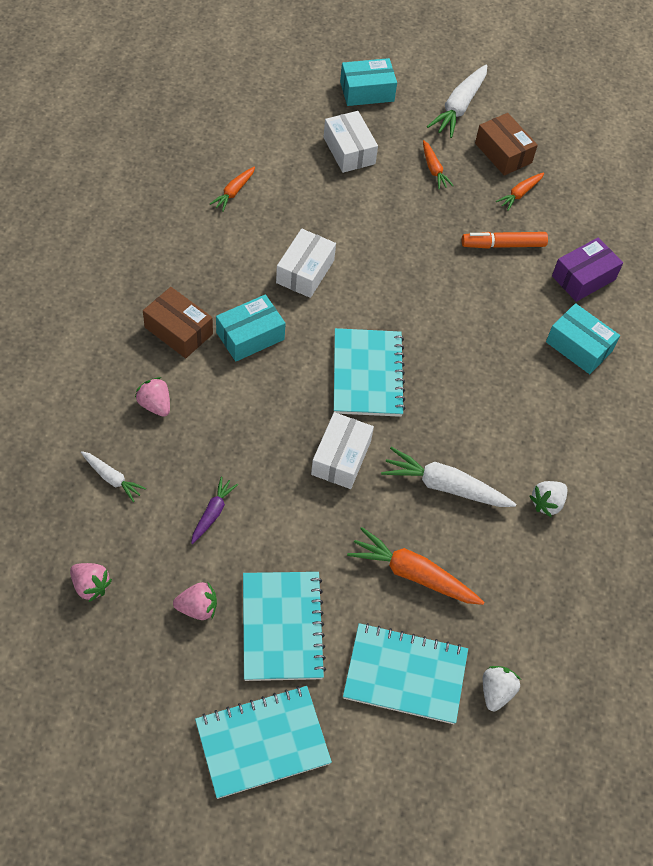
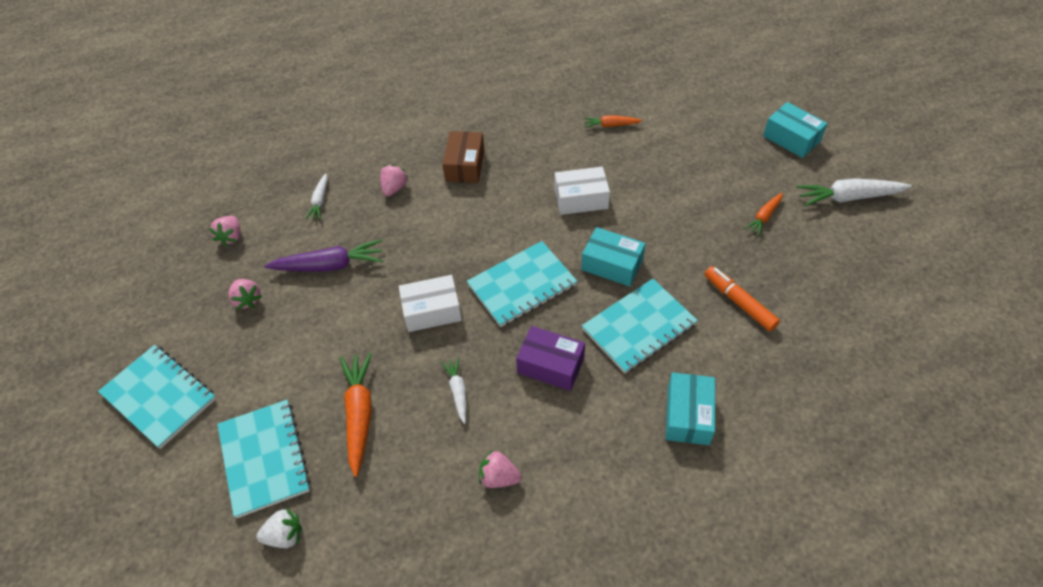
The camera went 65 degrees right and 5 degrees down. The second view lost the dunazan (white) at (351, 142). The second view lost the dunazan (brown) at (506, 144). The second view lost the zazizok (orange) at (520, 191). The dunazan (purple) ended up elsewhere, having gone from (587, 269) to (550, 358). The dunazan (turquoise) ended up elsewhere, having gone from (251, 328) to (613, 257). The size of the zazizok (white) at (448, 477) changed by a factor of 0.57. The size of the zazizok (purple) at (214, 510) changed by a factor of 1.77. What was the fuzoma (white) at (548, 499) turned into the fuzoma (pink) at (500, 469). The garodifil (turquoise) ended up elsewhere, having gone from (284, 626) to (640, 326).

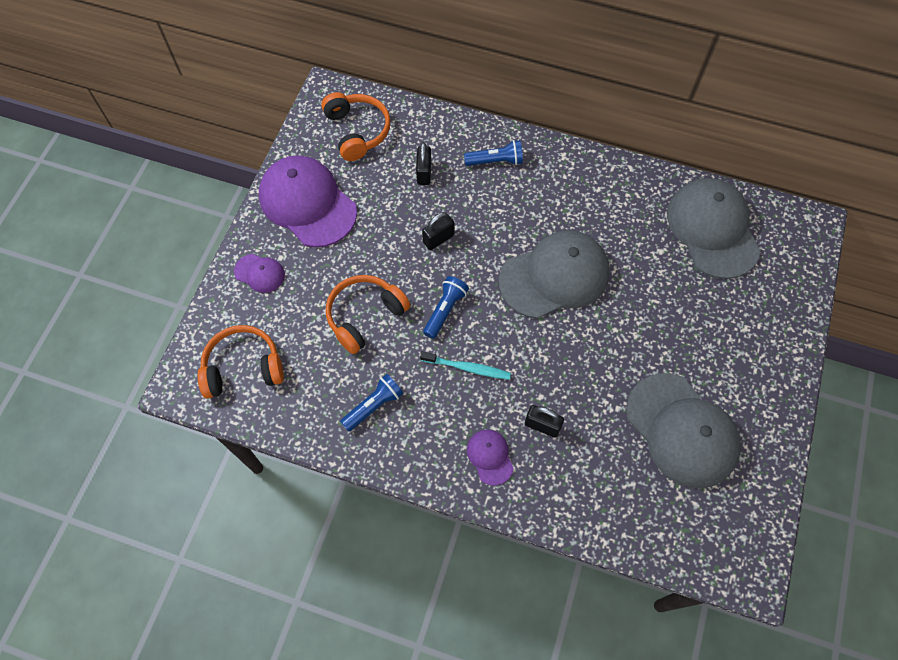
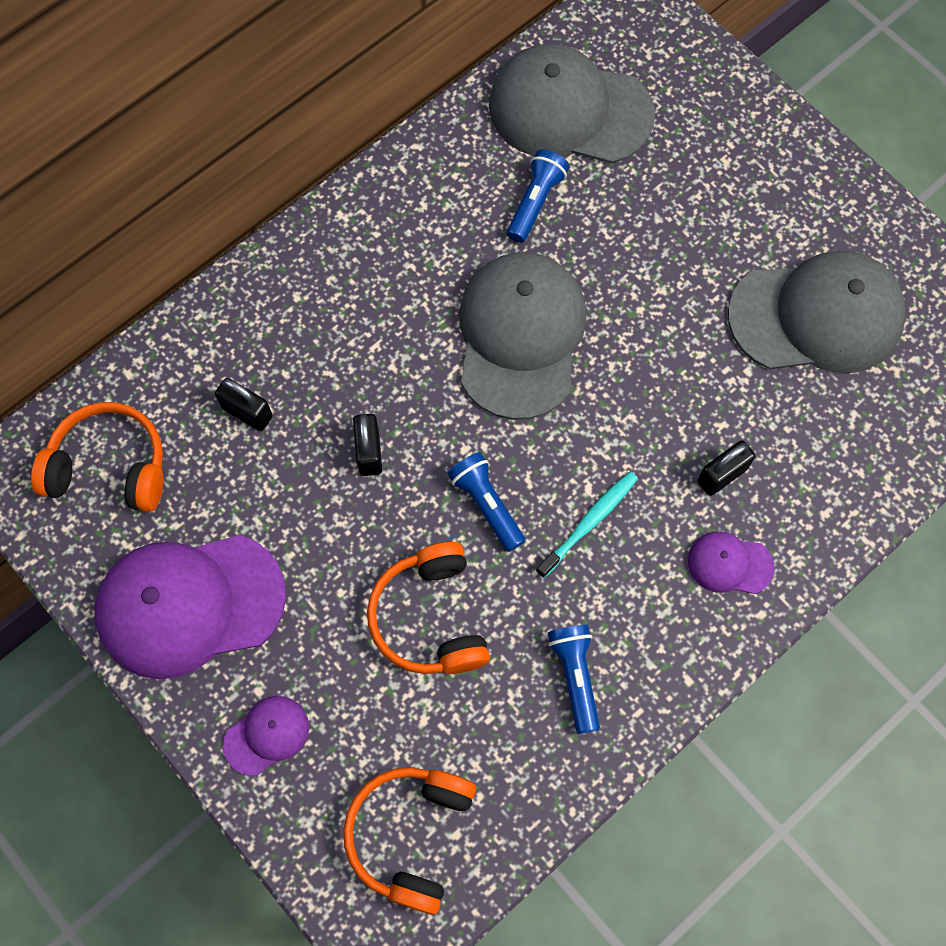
The camera went 60 degrees left and 5 degrees up. The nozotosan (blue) ended up elsewhere, having gone from (493, 153) to (538, 196).

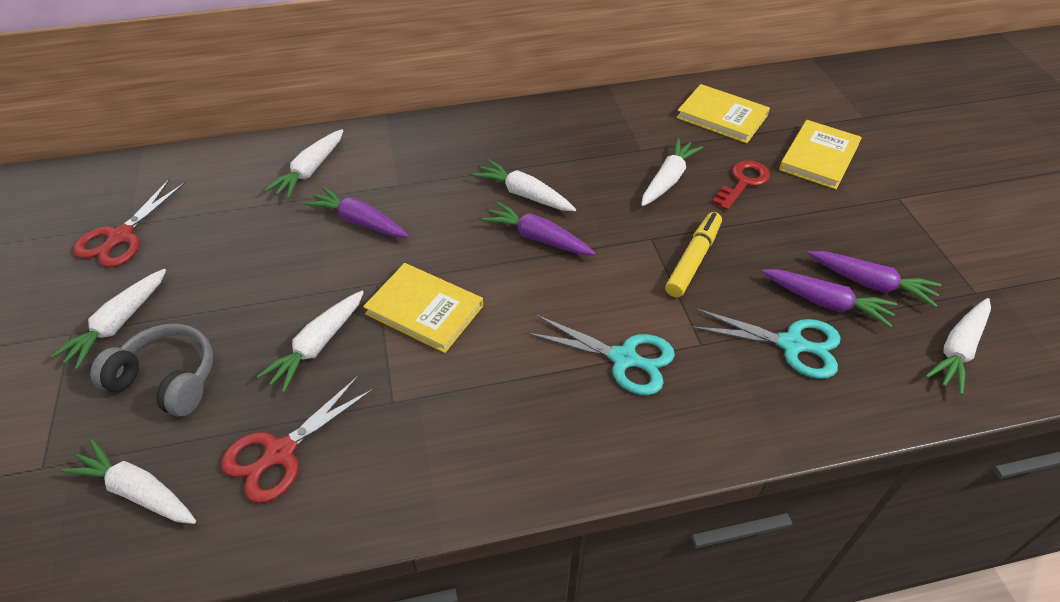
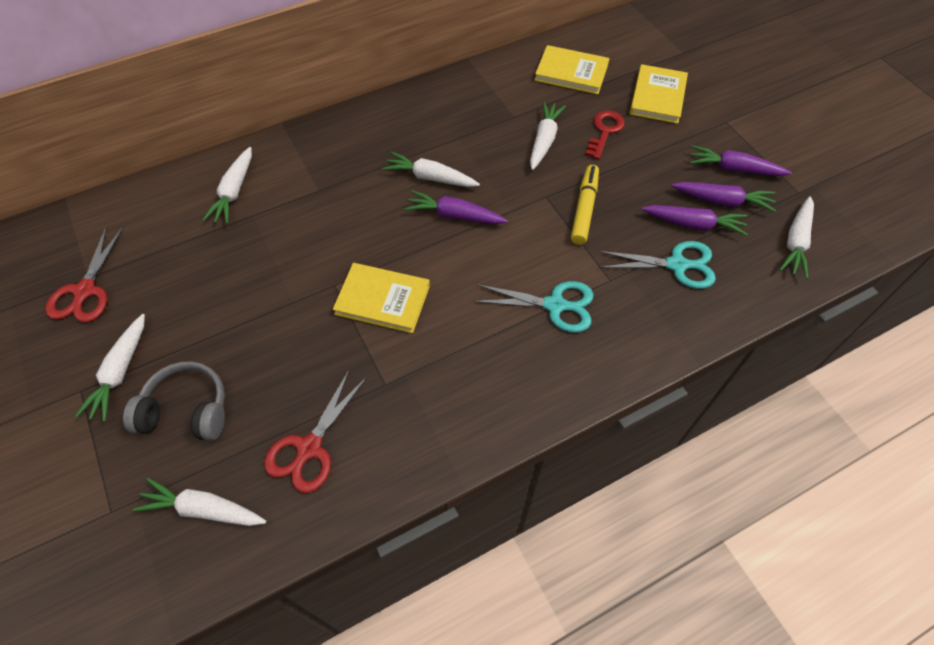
The camera went 15 degrees left and 10 degrees up. The zazizok (purple) ended up elsewhere, having gone from (356, 211) to (741, 160). The second view lost the zazizok (white) at (310, 342).

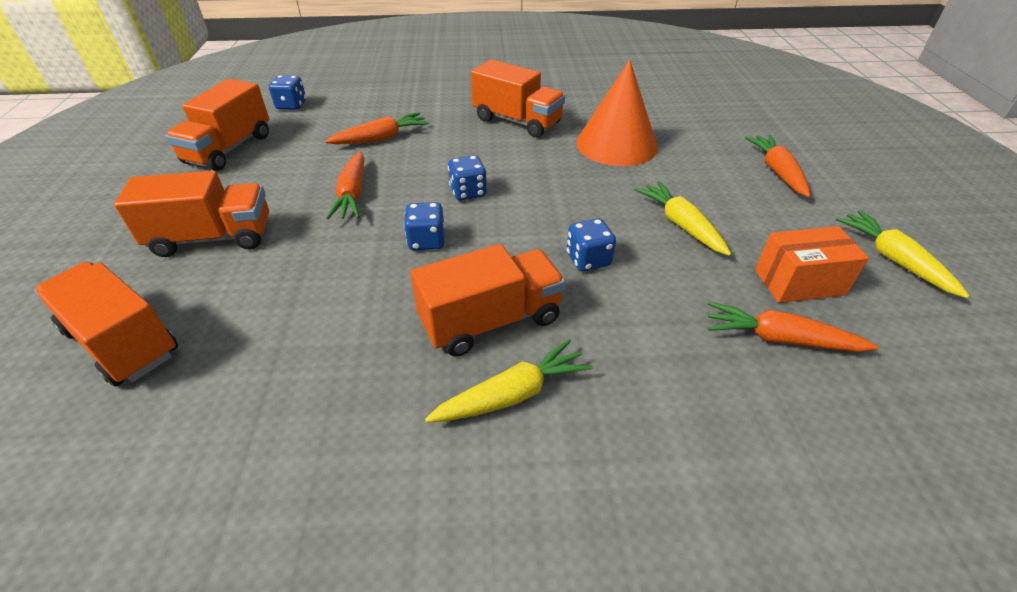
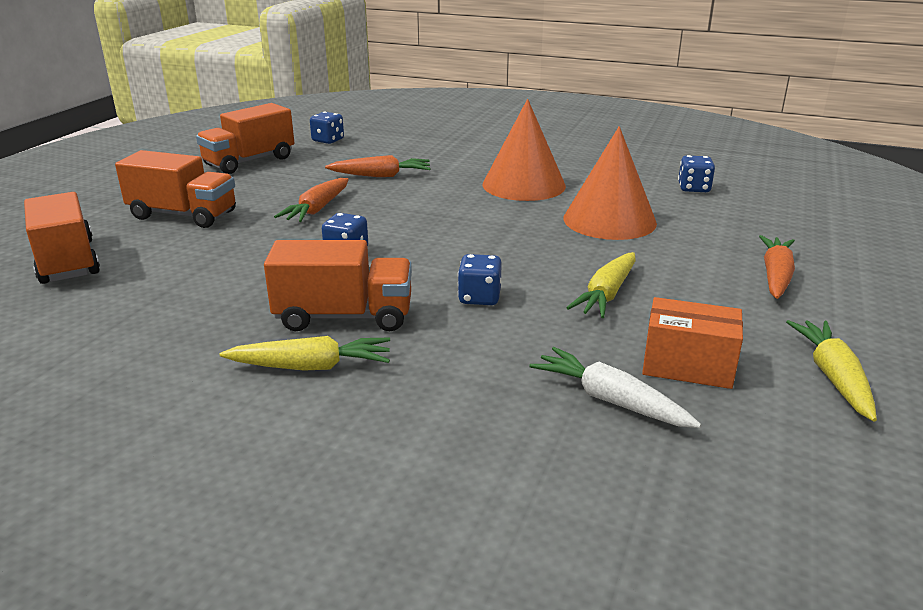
The camera went 25 degrees right and 15 degrees down. Where the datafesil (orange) stood at (518, 98), the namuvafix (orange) came to stand at (524, 150). The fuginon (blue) ended up elsewhere, having gone from (467, 177) to (696, 173). The zazizok (yellow) at (683, 218) ended up facing another way, 150 degrees counterclockwise from before. What was the zazizok (orange) at (793, 327) turned into the zazizok (white) at (615, 387).

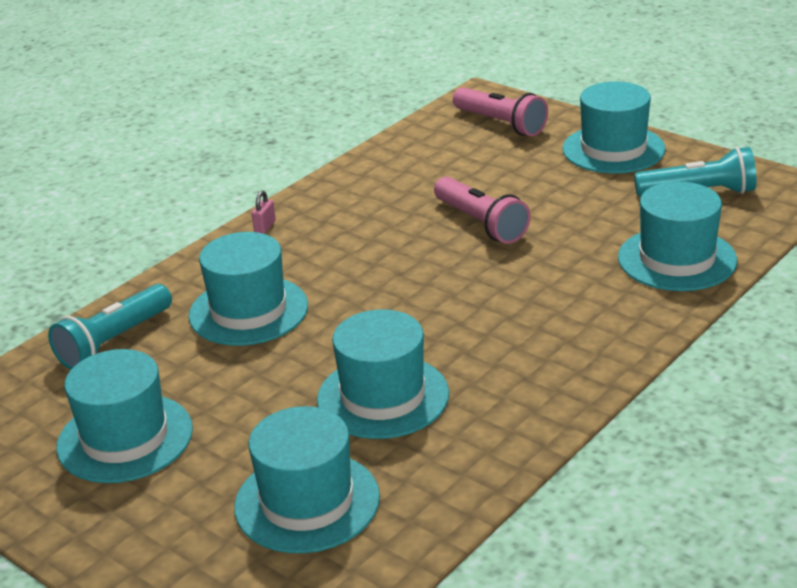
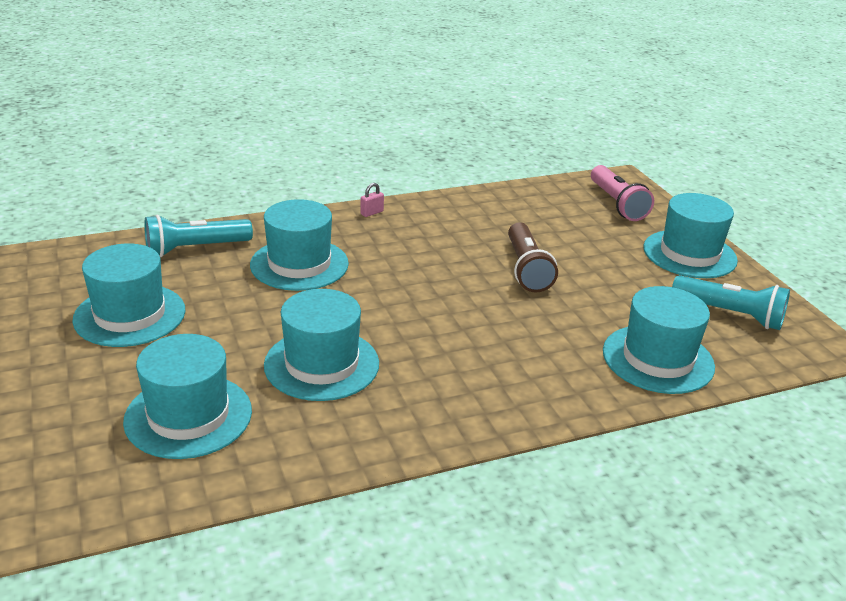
The camera went 25 degrees right and 0 degrees up. What was the nozotosan (pink) at (482, 210) turned into the nozotosan (brown) at (533, 257).

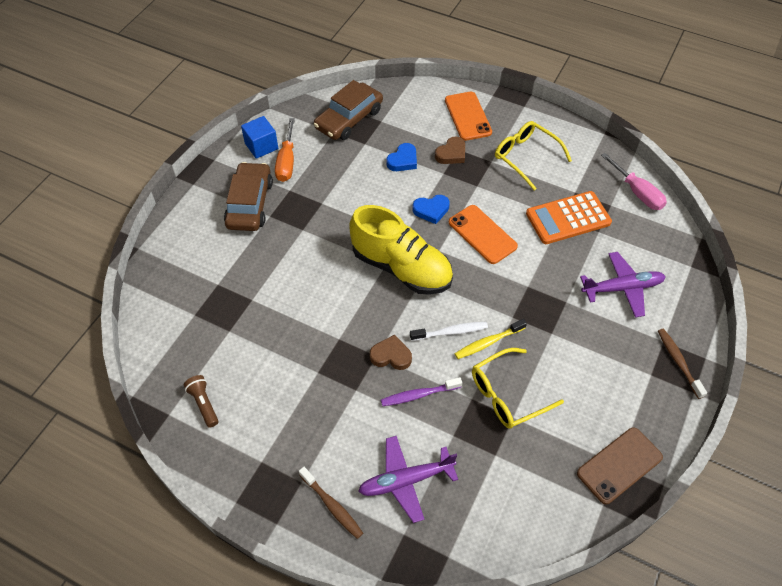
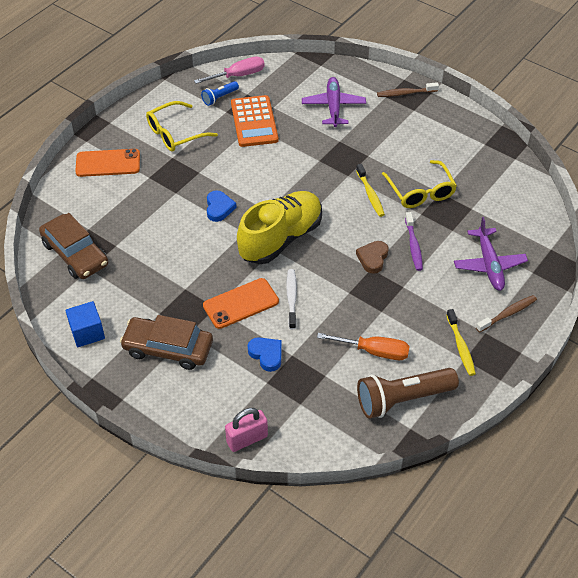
The camera went 80 degrees left and 5 degrees down. The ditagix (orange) ended up elsewhere, having gone from (285, 150) to (363, 346). The second view lost the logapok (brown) at (450, 150). The logapok (blue) ended up elsewhere, having gone from (401, 157) to (264, 354). The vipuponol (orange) ended up elsewhere, having gone from (483, 234) to (241, 303). The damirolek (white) ended up elsewhere, having gone from (449, 331) to (291, 299). The size of the nozotosan (brown) at (201, 401) changed by a factor of 1.99. The second view lost the vipuponol (brown) at (620, 465). The second view gained the nozotosan (blue) at (220, 93). The second view gained the damirolek (yellow) at (461, 342). The second view gained the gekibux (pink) at (246, 430).

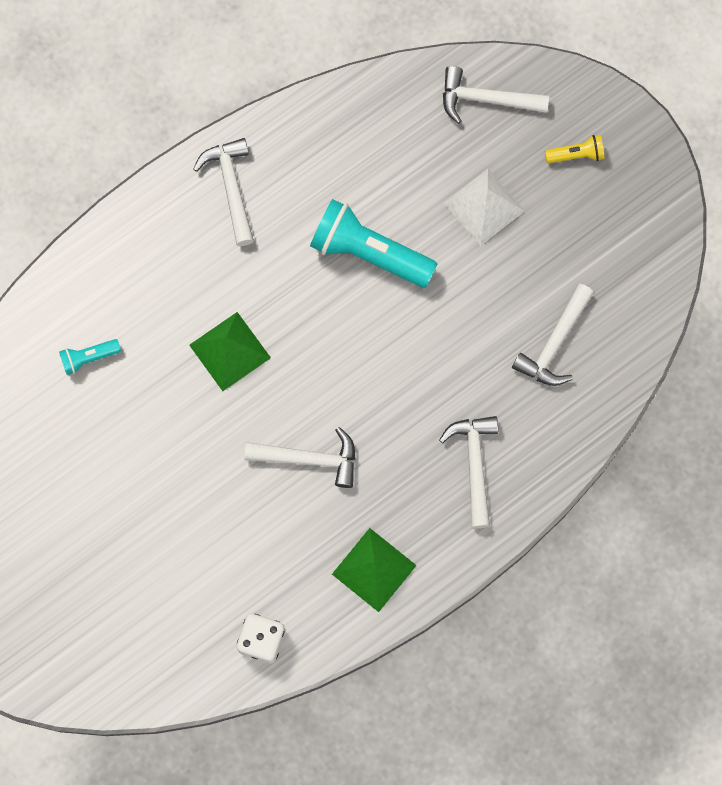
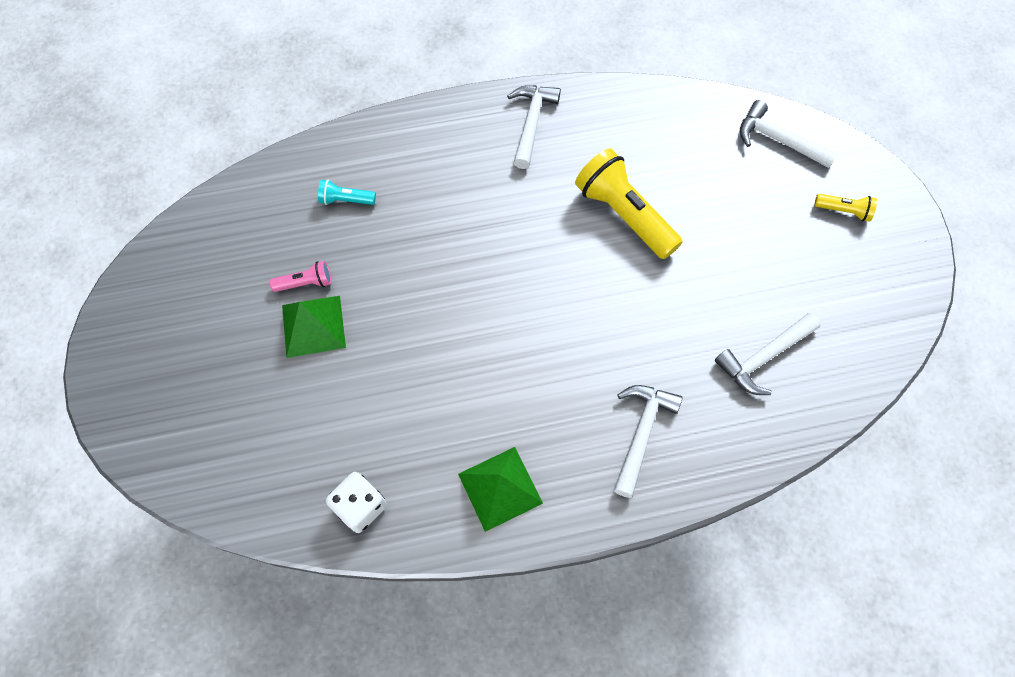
The camera went 25 degrees right and 10 degrees down. The second view lost the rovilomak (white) at (484, 207). What was the nozotosan (turquoise) at (373, 243) turned into the nozotosan (yellow) at (629, 203). The rovilomak (green) ended up elsewhere, having gone from (230, 351) to (314, 327). The second view lost the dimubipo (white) at (299, 457). The second view gained the nozotosan (pink) at (300, 276).

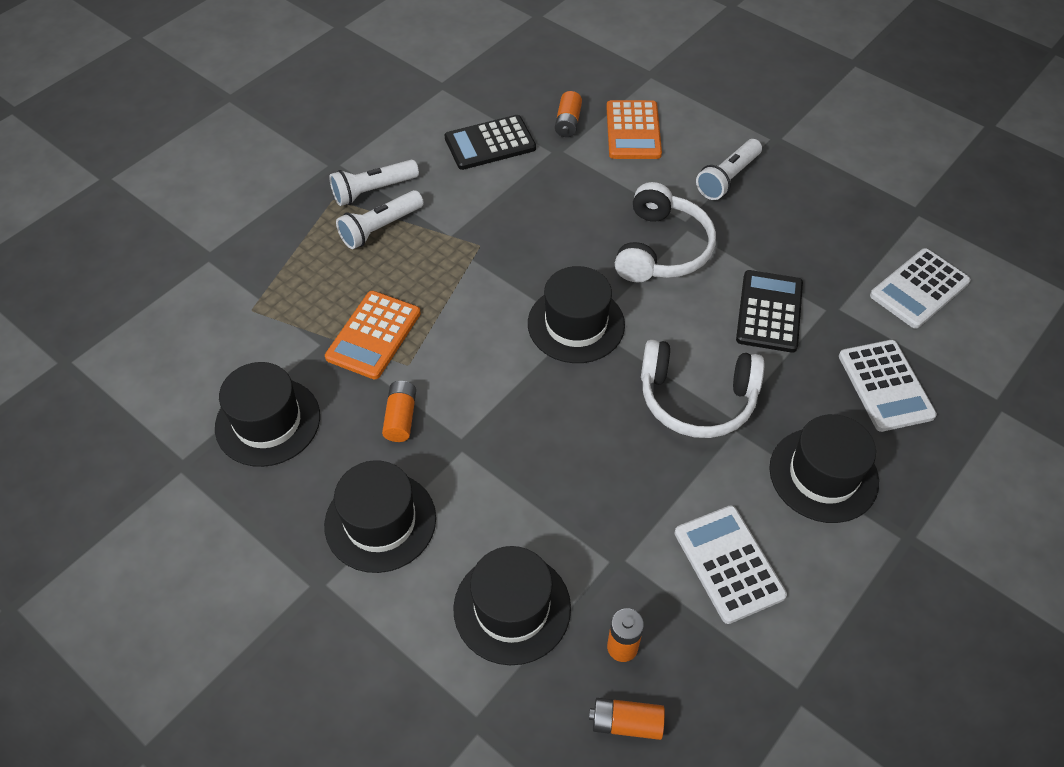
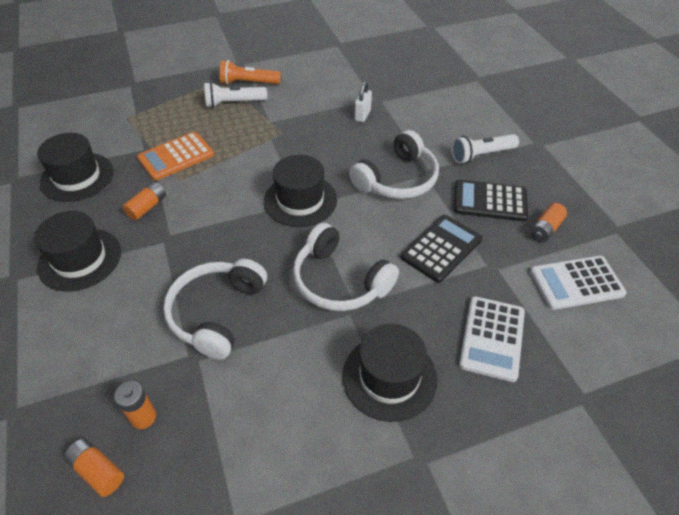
The camera went 30 degrees right and 5 degrees down. The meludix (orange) ended up elsewhere, having gone from (568, 114) to (548, 222). The second view lost the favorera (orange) at (634, 129). The favorera (black) ended up elsewhere, having gone from (490, 142) to (491, 200). What was the nozotosan (white) at (374, 183) turned into the nozotosan (orange) at (250, 72). The second view lost the favorera (white) at (731, 564). The second view lost the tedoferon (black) at (512, 605). The second view gained the gekibux (white) at (363, 102). The second view gained the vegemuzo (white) at (215, 309).

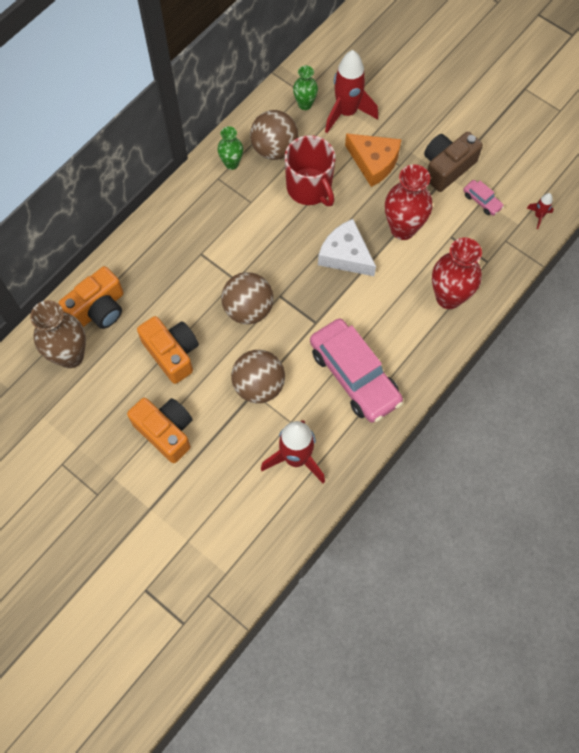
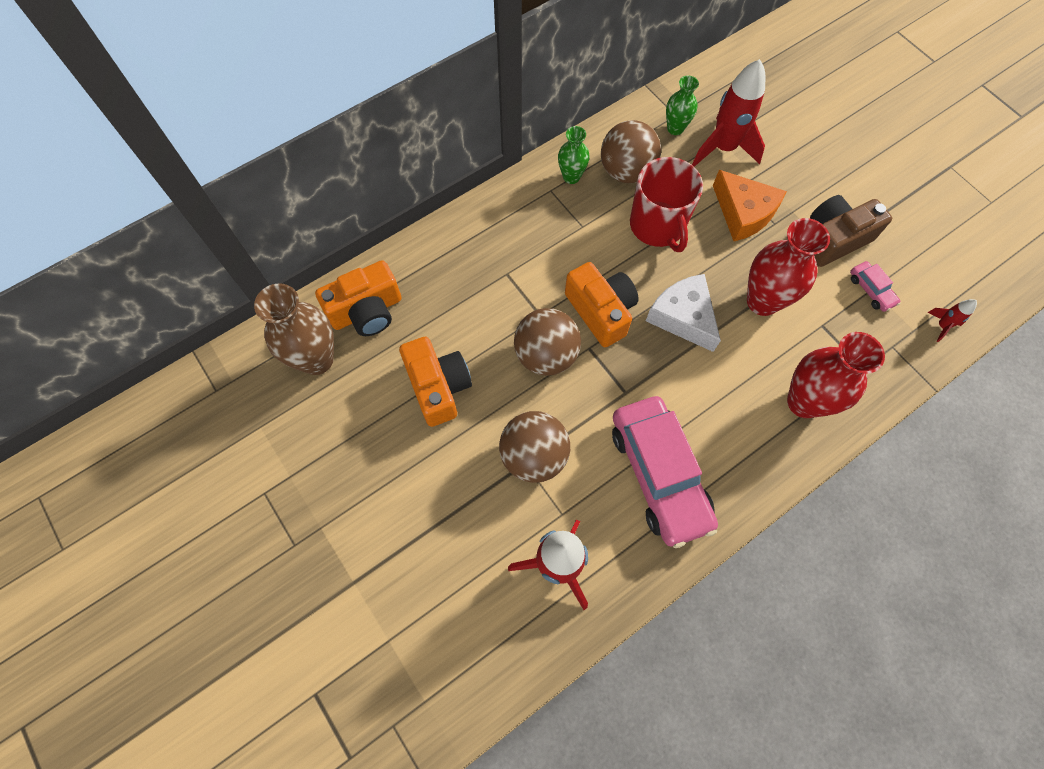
The camera went 15 degrees right and 0 degrees up. The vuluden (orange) ended up elsewhere, having gone from (159, 430) to (602, 304).

